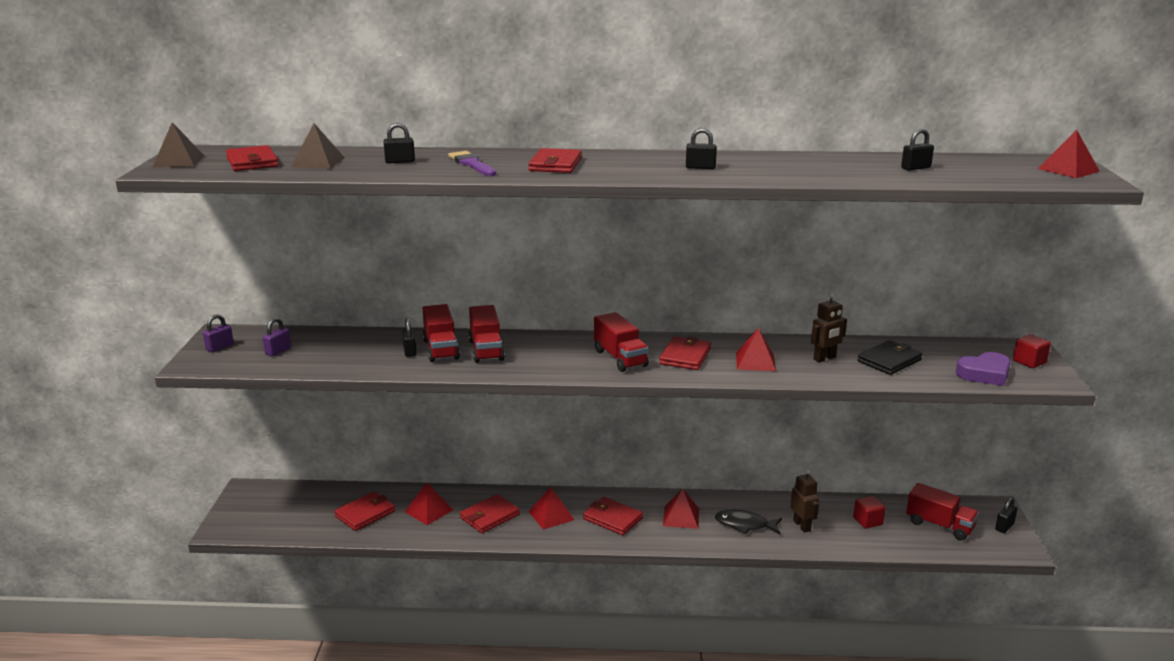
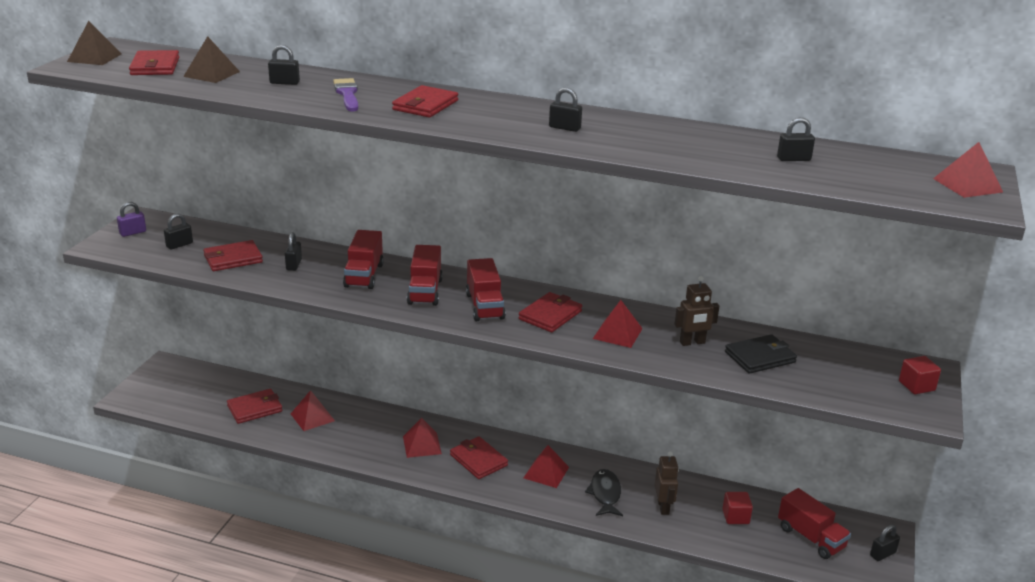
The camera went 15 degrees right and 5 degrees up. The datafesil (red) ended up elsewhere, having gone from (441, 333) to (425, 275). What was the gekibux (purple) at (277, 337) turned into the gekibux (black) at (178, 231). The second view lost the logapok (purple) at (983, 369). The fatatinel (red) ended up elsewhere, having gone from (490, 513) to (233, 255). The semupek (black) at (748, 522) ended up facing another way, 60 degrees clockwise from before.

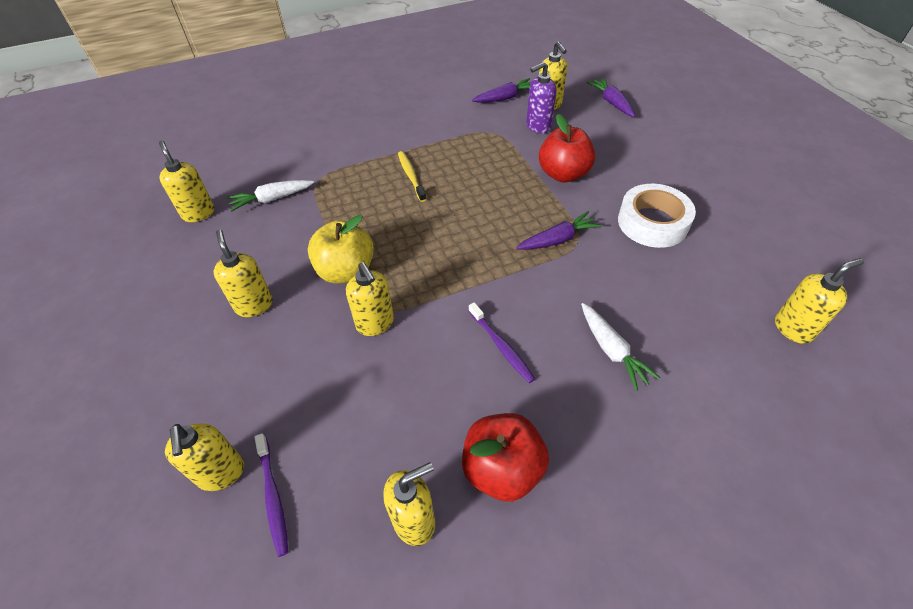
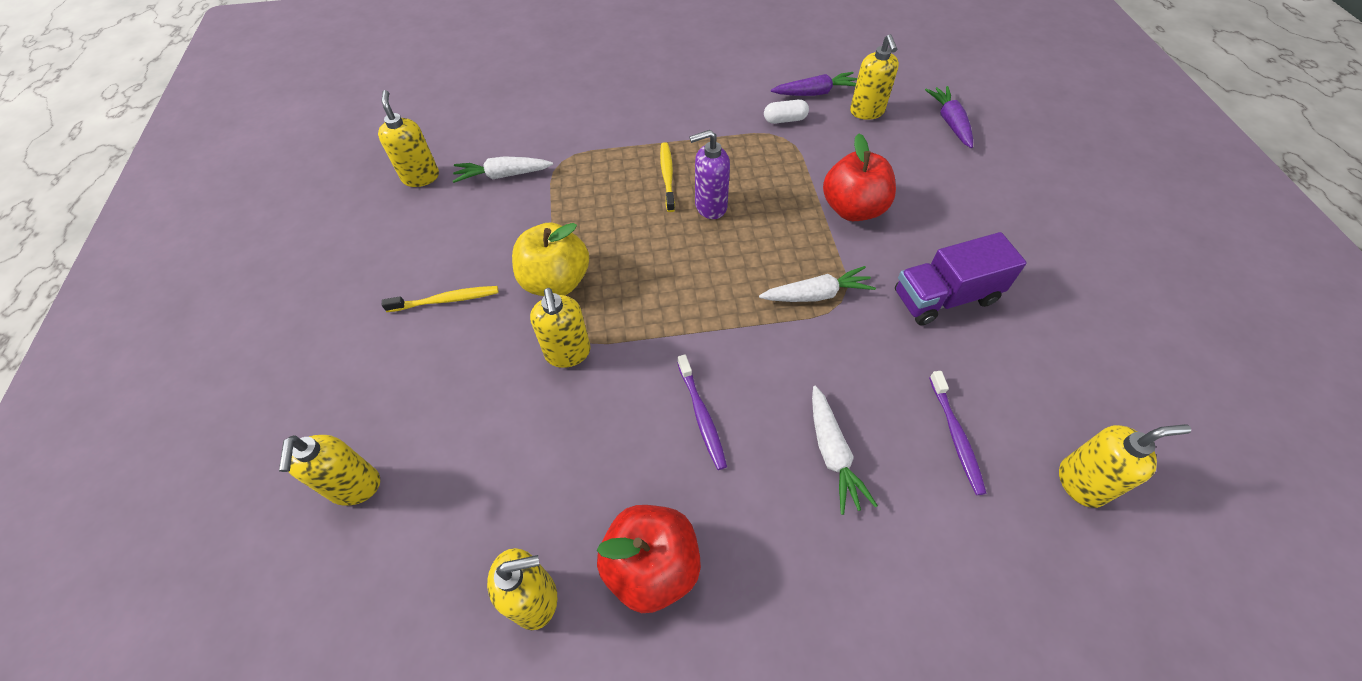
The camera went 15 degrees right and 5 degrees up. The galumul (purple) ended up elsewhere, having gone from (541, 98) to (709, 174). Where the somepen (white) stood at (657, 216), the datafesil (purple) came to stand at (961, 279). What was the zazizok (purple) at (559, 230) turned into the zazizok (white) at (817, 284). Where the galumul (yellow) stood at (243, 273), the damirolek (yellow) came to stand at (440, 299). The damirolek (purple) ended up elsewhere, having gone from (271, 495) to (957, 433). The second view gained the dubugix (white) at (786, 111).

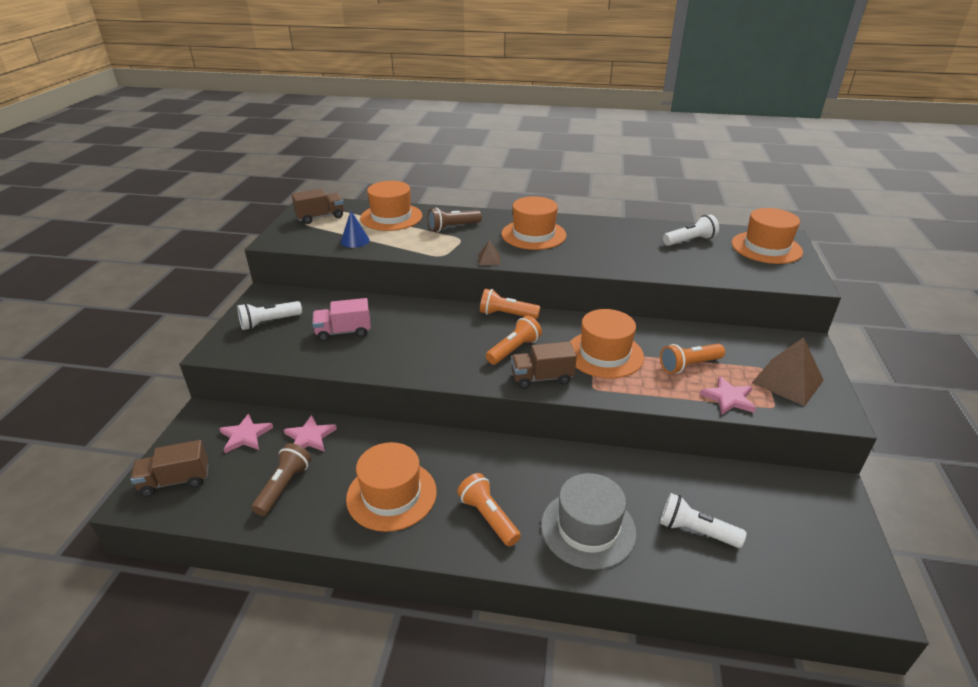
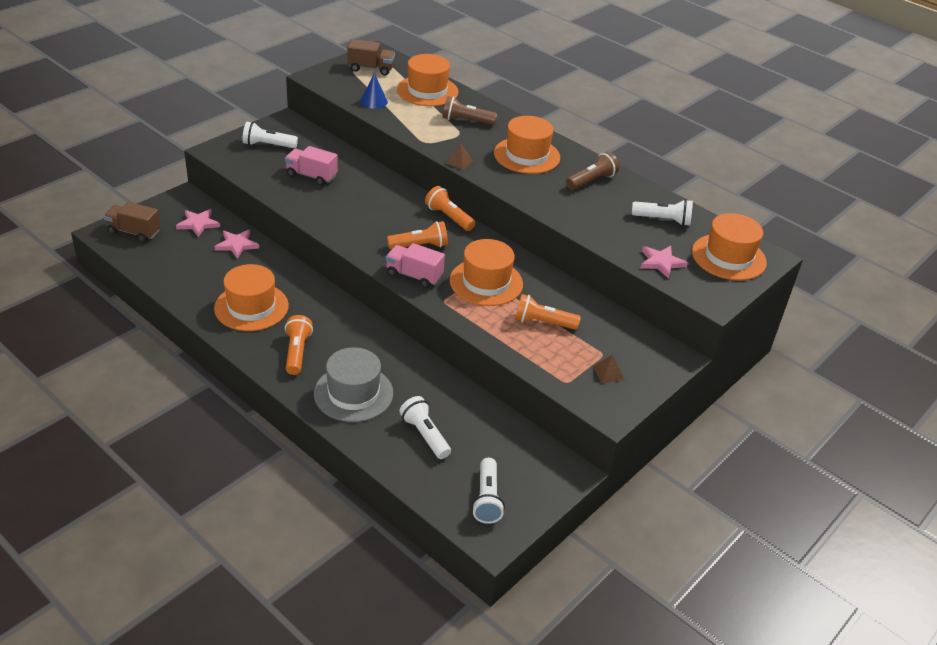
The camera went 30 degrees right and 5 degrees up. The size of the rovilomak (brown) at (788, 371) changed by a factor of 0.48. What was the datafesil (brown) at (544, 365) turned into the datafesil (pink) at (415, 265). The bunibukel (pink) ended up elsewhere, having gone from (728, 395) to (664, 262). The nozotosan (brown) ended up elsewhere, having gone from (281, 479) to (592, 171). The second view gained the nozotosan (white) at (488, 491).

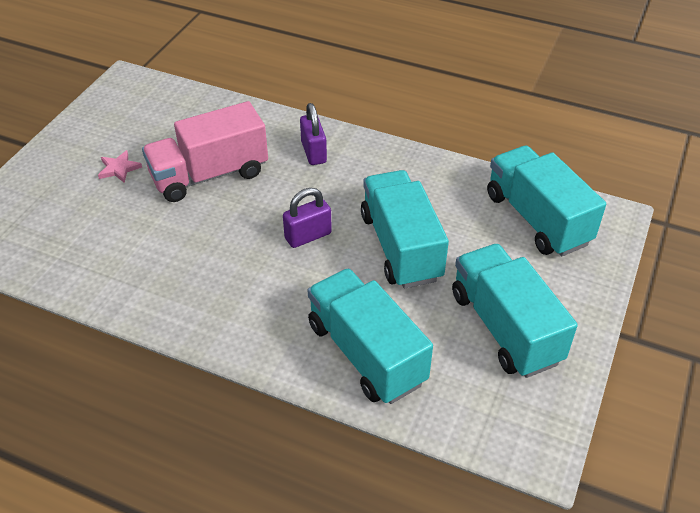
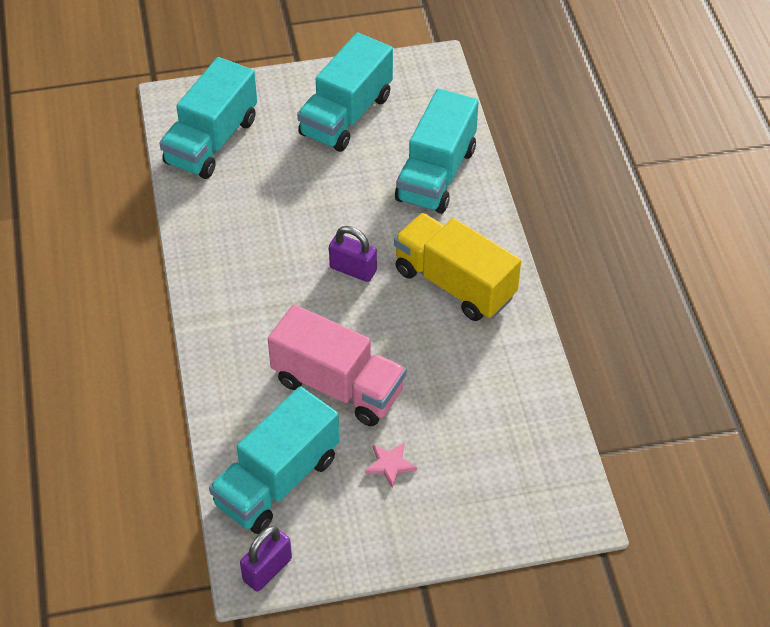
The camera went 125 degrees left and 5 degrees up. The gekibux (purple) ended up elsewhere, having gone from (313, 134) to (266, 558). The datafesil (turquoise) ended up elsewhere, having gone from (405, 229) to (274, 460). The second view gained the datafesil (yellow) at (457, 267).

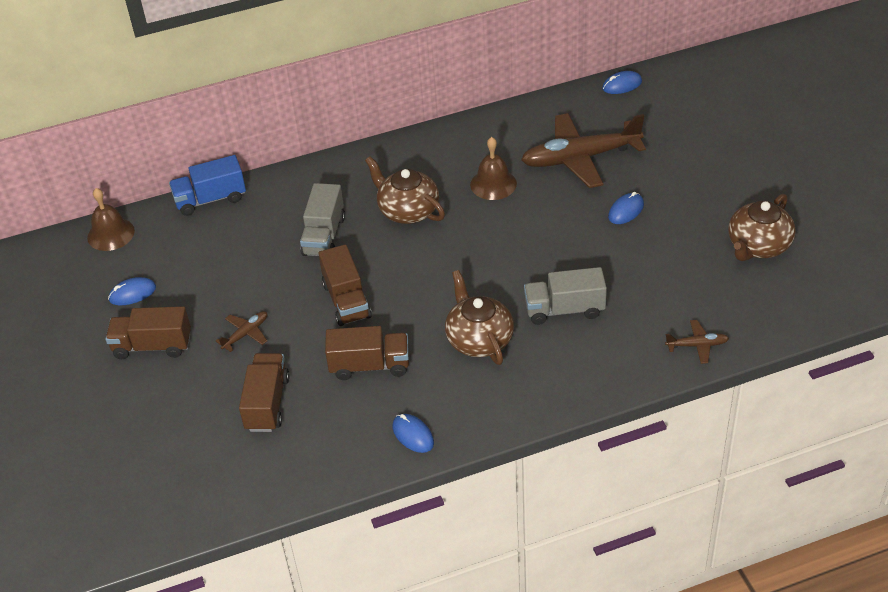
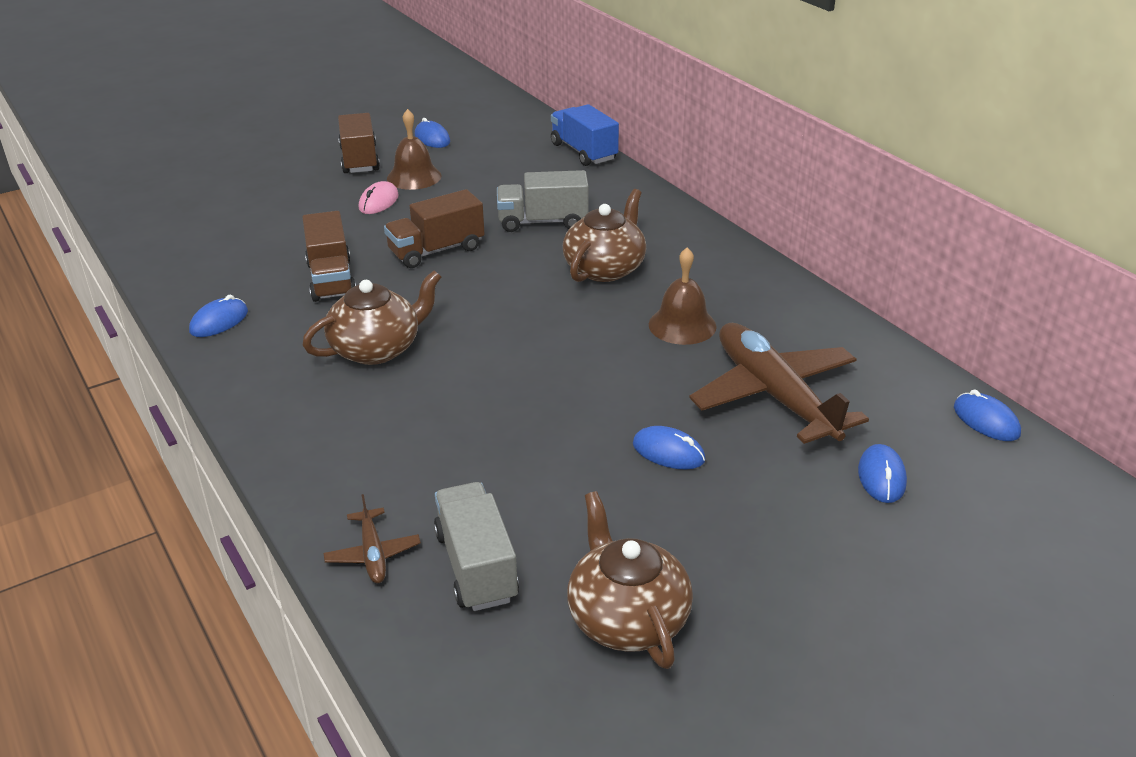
The camera went 75 degrees right and 10 degrees down. The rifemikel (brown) ended up elsewhere, having gone from (111, 219) to (414, 149). The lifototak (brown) at (762, 227) ended up facing another way, 45 degrees clockwise from before. The datafesil (grey) ended up elsewhere, having gone from (565, 296) to (476, 546). Where the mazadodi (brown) stood at (241, 331), the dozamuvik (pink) came to stand at (379, 197). The second view lost the datafesil (brown) at (264, 392). The second view gained the dozamuvik (blue) at (882, 473).

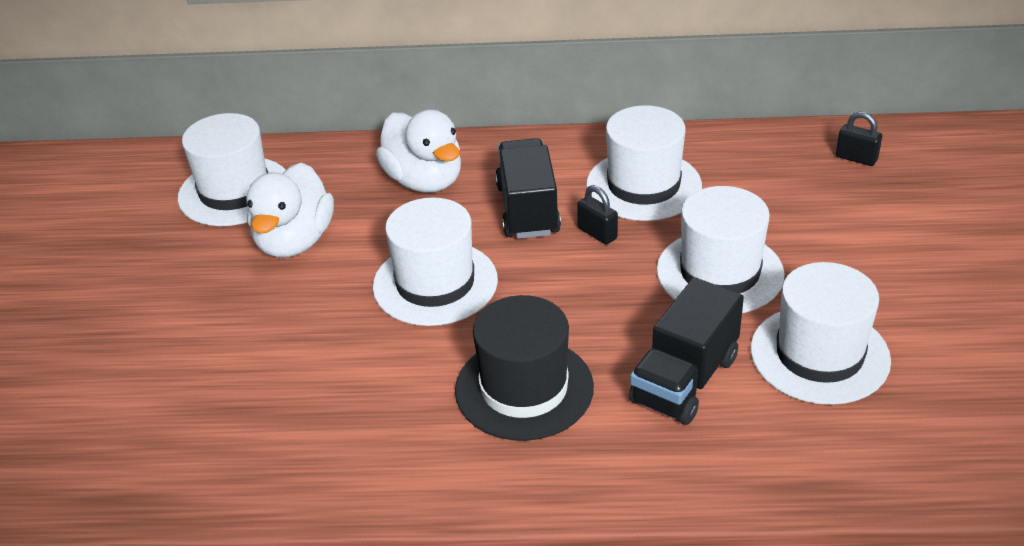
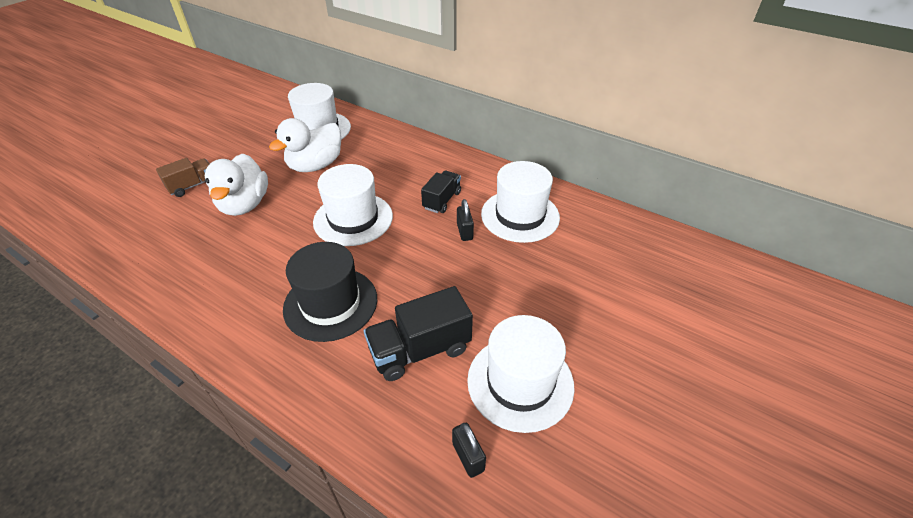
The camera went 30 degrees right and 5 degrees up. The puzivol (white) ended up elsewhere, having gone from (418, 151) to (236, 184). The gekibux (black) ended up elsewhere, having gone from (859, 139) to (469, 450). The size of the datafesil (black) at (528, 188) changed by a factor of 0.65. The second view lost the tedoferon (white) at (721, 249). The second view gained the datafesil (brown) at (183, 177).

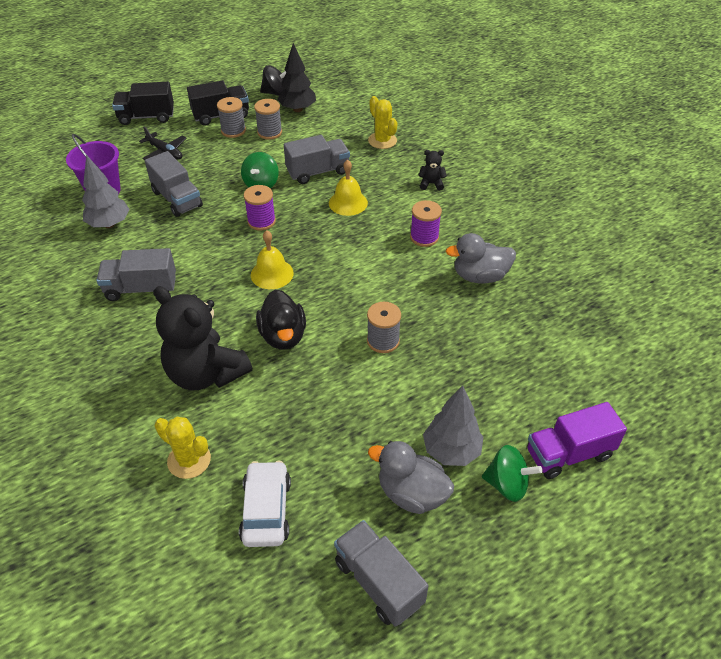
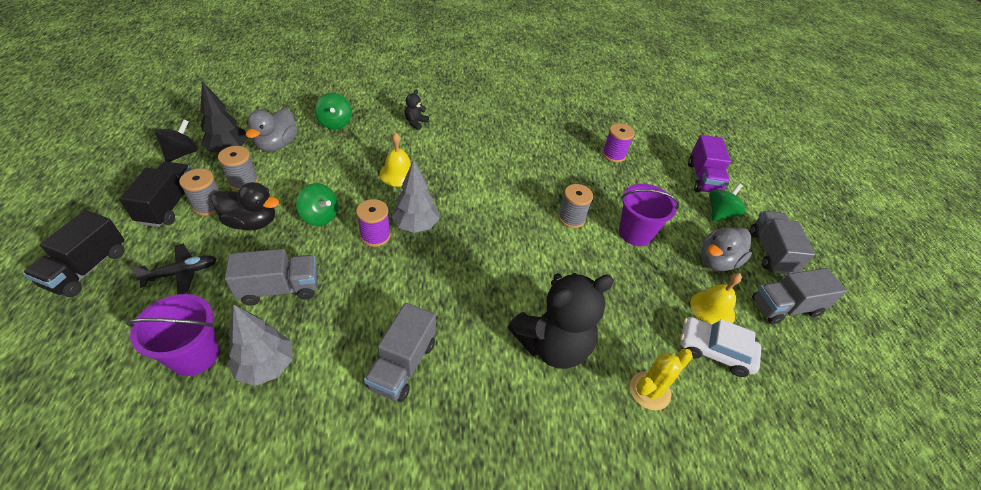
The camera went 70 degrees left and 0 degrees up. Where the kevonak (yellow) stood at (382, 122), the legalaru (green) came to stand at (333, 111). The datafesil (grey) ended up elsewhere, having gone from (317, 159) to (782, 242). The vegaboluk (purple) ended up elsewhere, having gone from (426, 223) to (618, 143). The rifemikel (yellow) ended up elsewhere, having gone from (272, 259) to (716, 298). The puzivol (grey) ended up elsewhere, having gone from (481, 258) to (272, 130). The puzivol (black) ended up elsewhere, having gone from (281, 319) to (245, 206). The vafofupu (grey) ended up elsewhere, having gone from (453, 426) to (415, 196). The second view gained the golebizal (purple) at (649, 215).

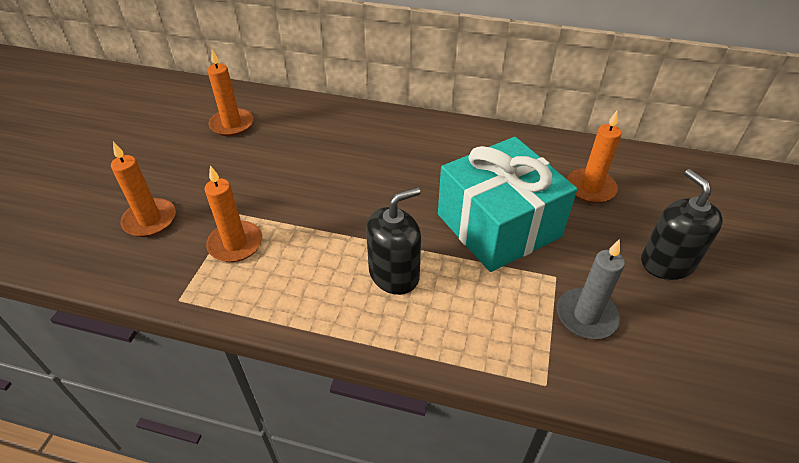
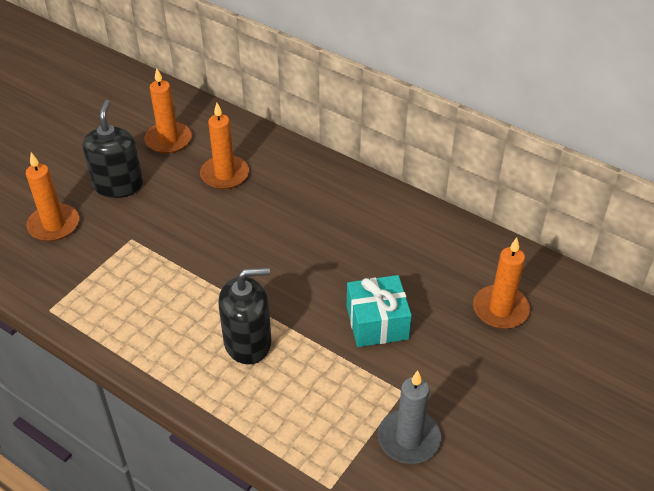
The camera went 20 degrees right and 0 degrees up. The size of the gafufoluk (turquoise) at (507, 204) changed by a factor of 0.55. The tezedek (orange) ended up elsewhere, having gone from (233, 214) to (224, 146). The galumul (black) ended up elsewhere, having gone from (682, 224) to (113, 149).

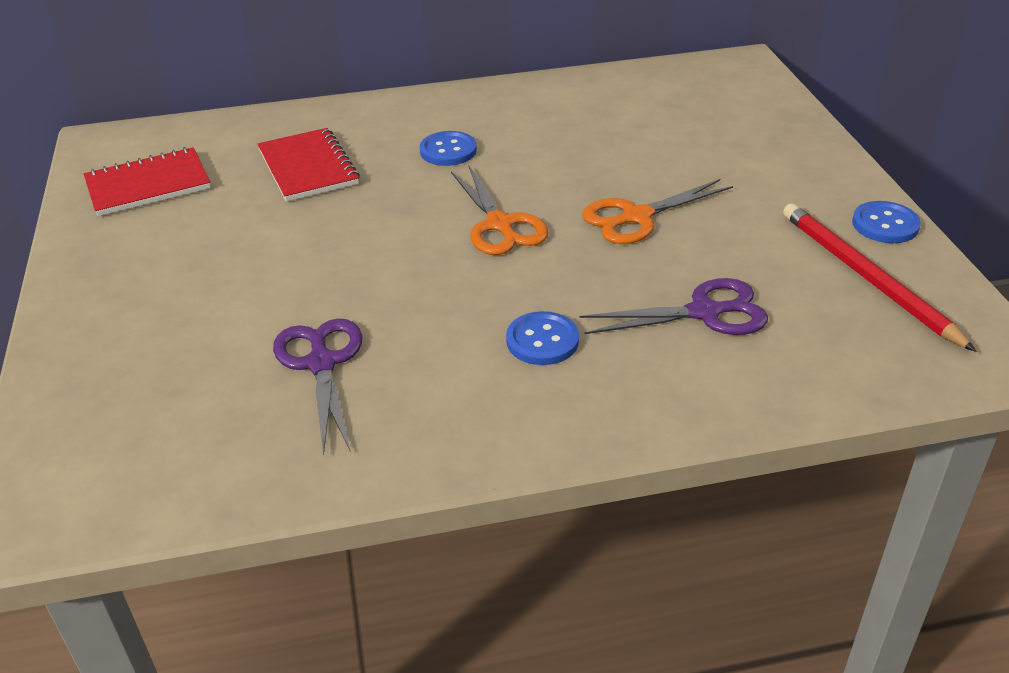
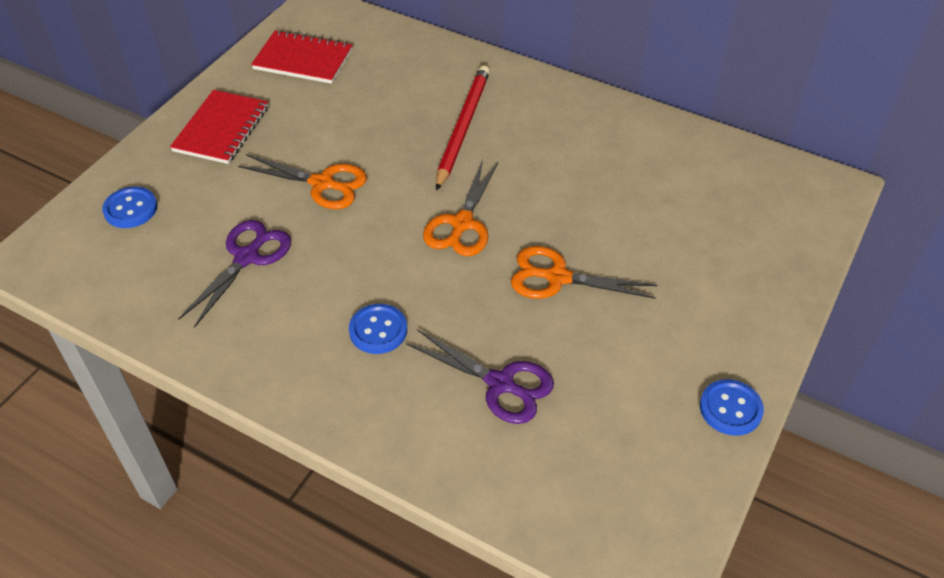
The camera went 40 degrees right and 10 degrees up. The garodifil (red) ended up elsewhere, having gone from (308, 165) to (219, 127). The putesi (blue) ended up elsewhere, having gone from (448, 148) to (129, 207). The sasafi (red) ended up elsewhere, having gone from (879, 278) to (463, 128). The second view gained the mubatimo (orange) at (302, 181).

